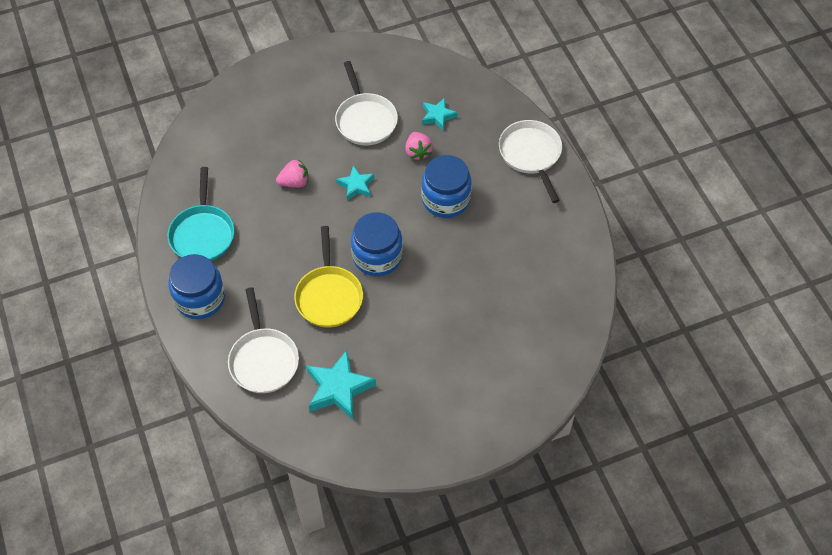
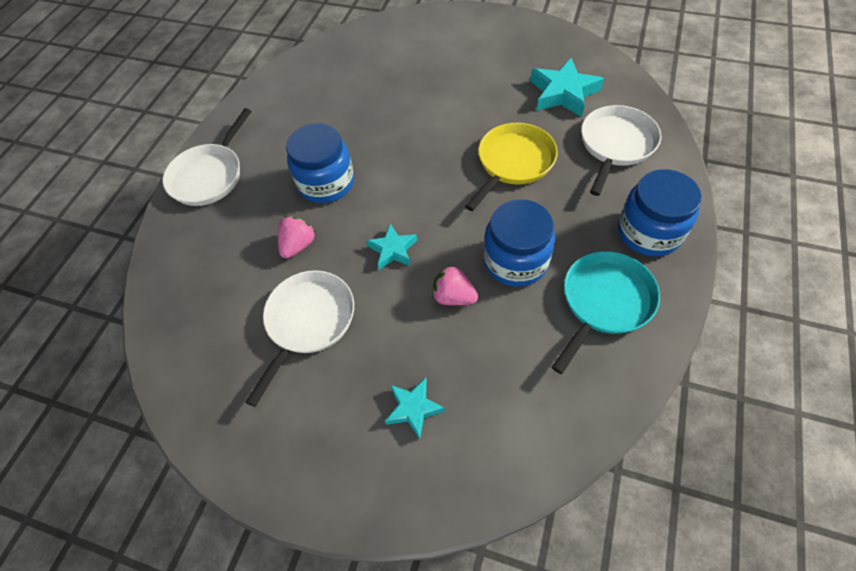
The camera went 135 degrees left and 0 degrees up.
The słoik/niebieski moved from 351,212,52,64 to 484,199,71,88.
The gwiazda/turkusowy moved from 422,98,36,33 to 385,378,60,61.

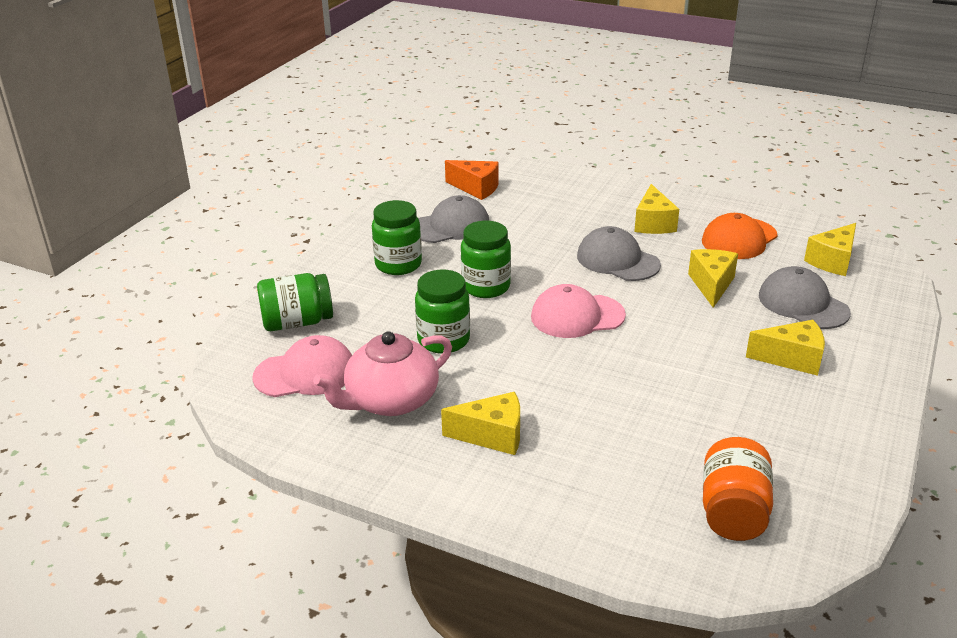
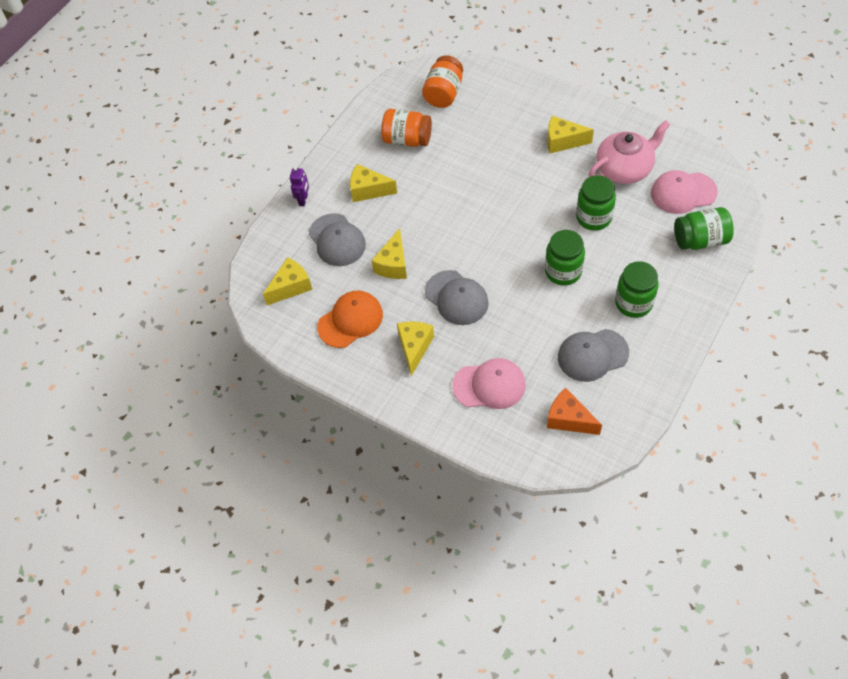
The camera went 170 degrees left and 25 degrees up.
The robot/fioletowy at 290,167,19,39 appeared.
The słoik/pomarańczowy at 381,109,51,38 appeared.
The czapka/różowy moved from 531,284,95,54 to 452,358,74,51.

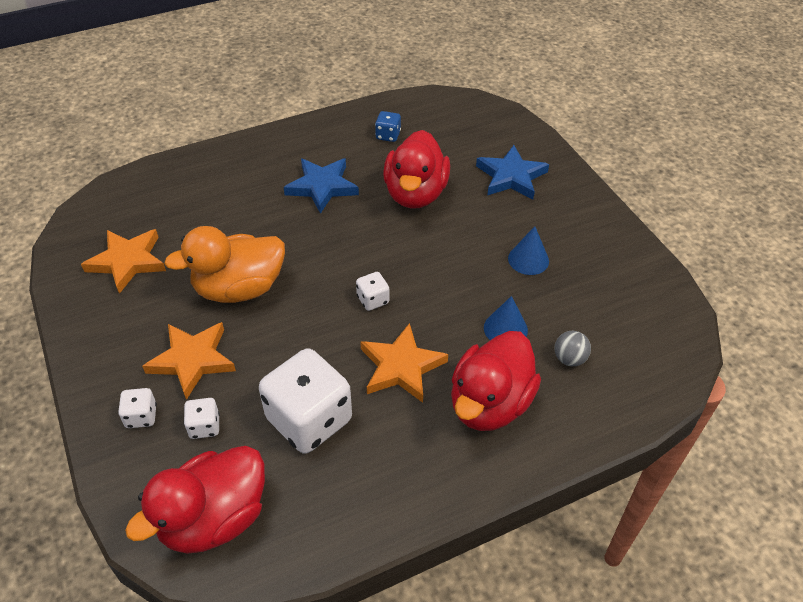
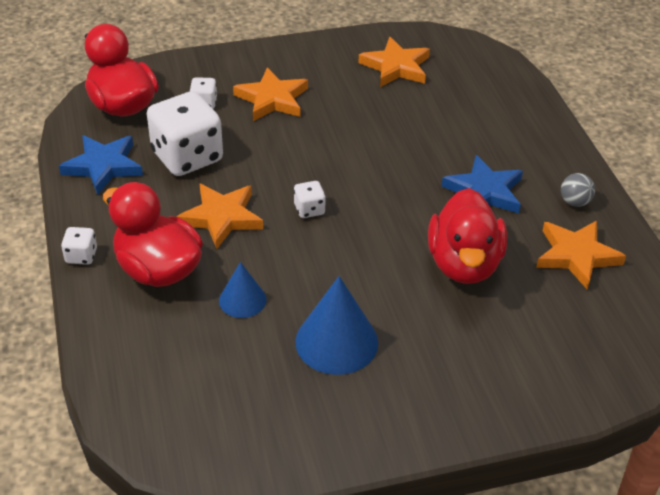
The camera went 100 degrees right and 5 degrees down.
The kaczka/pomarańczowy at 164,226,121,77 disappeared.
The kostka do gry/biały moved from 118,388,39,40 to 61,227,36,38.
The gwiazda/niebieski moved from 476,145,73,54 to 59,135,84,60.
The piłka/szary moved from 554,331,37,35 to 561,173,34,34.
The kostka do gry/niebieski at 375,111,26,31 was replaced by the gwiazda/pomarańczowy at 536,221,90,68.
The kaczka/czerwony at 383,130,67,79 turned 105 degrees counterclockwise.
The stożek/niebieski at 508,226,41,49 changed to 1.69 times the size.

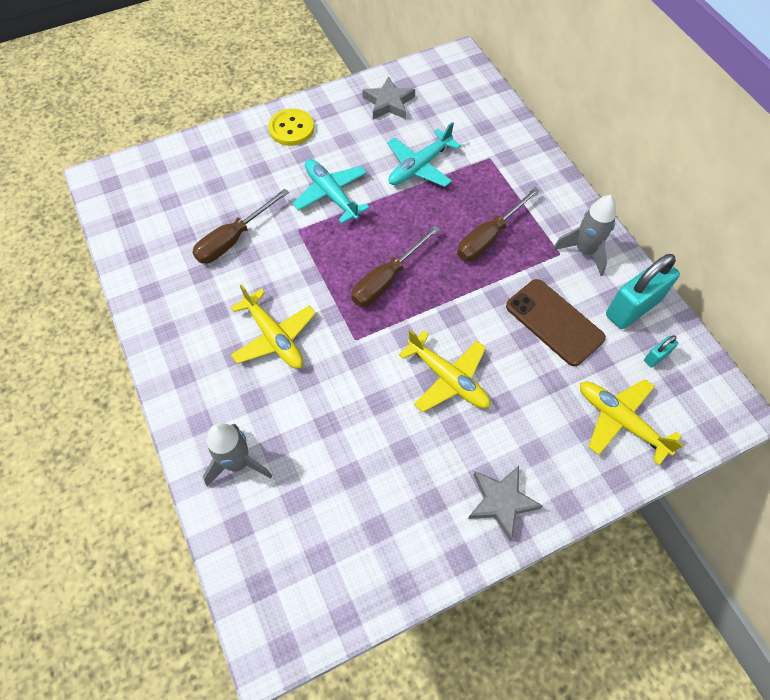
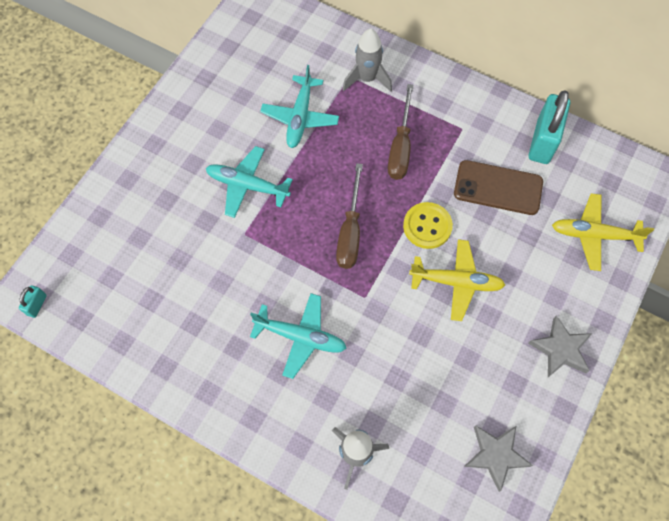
The camera went 35 degrees left and 5 degrees up.
The śrubokręt/brązowy at 192,189,97,75 disappeared.
The guzik/żółty moved from 268,108,46,38 to 403,202,50,47.
The gwiazda/szary moved from 362,76,53,43 to 464,425,69,67.
The rakieta/szary moved from 553,195,63,81 to 343,29,49,63.
The kłódka/turkusowy moved from 644,335,34,33 to 19,285,28,33.
The samolot/żółty at 231,284,85,85 became the samolot/turkusowy at 250,293,96,86.

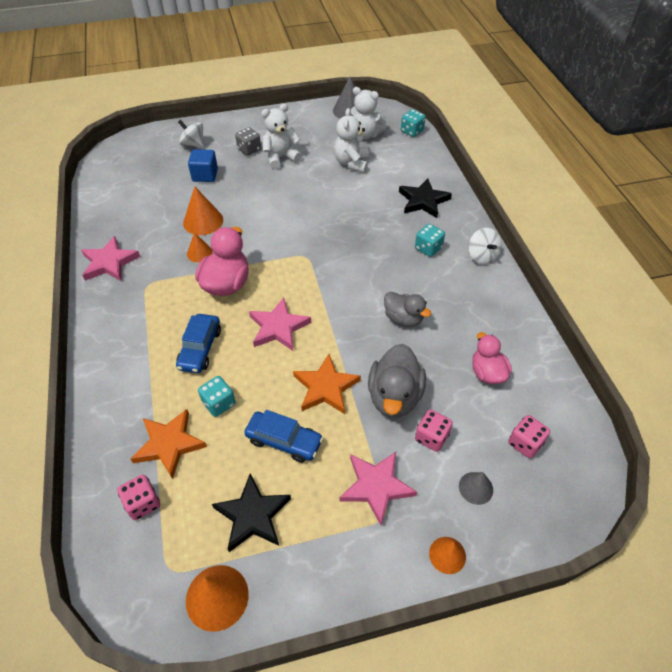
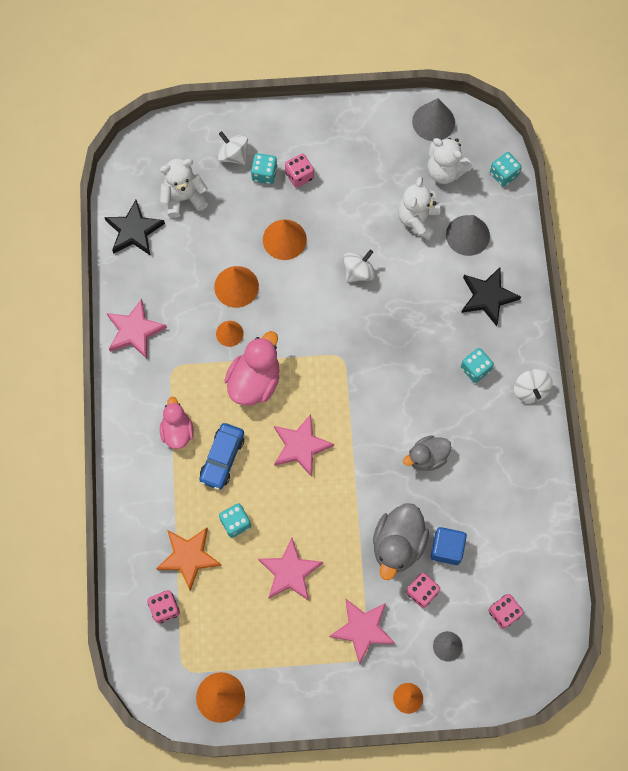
The camera went 10 degrees right and 20 degrees up.
The gwiazda/pomarańczowy at 293,354,68,60 disappeared.
The kostka do gry/turkusowy at 251,153,26,31 appeared.
The stożek/pomarańczowy at 263,219,44,41 appeared.
The bączek/biały at 343,250,33,33 appeared.
The stożek/szary at 446,215,44,41 appeared.
The sześcian/niebieski moved from 188,149,30,33 to 431,527,36,38.
The gwiazda/czarny moved from 212,473,79,79 to 104,200,61,55.
The miś/biały moved from 261,104,41,65 to 160,159,48,59.
The kaczka/różowy moved from 472,332,40,52 to 160,397,34,52.
The samochód/niebieski at 244,410,79,53 was replaced by the gwiazda/różowy at 258,538,65,63.
The kostka do gry/szary at 235,127,26,29 became the kostka do gry/różowy at 285,154,29,34.
The kaczka/szary at 384,292,47,35 turned 105 degrees clockwise.

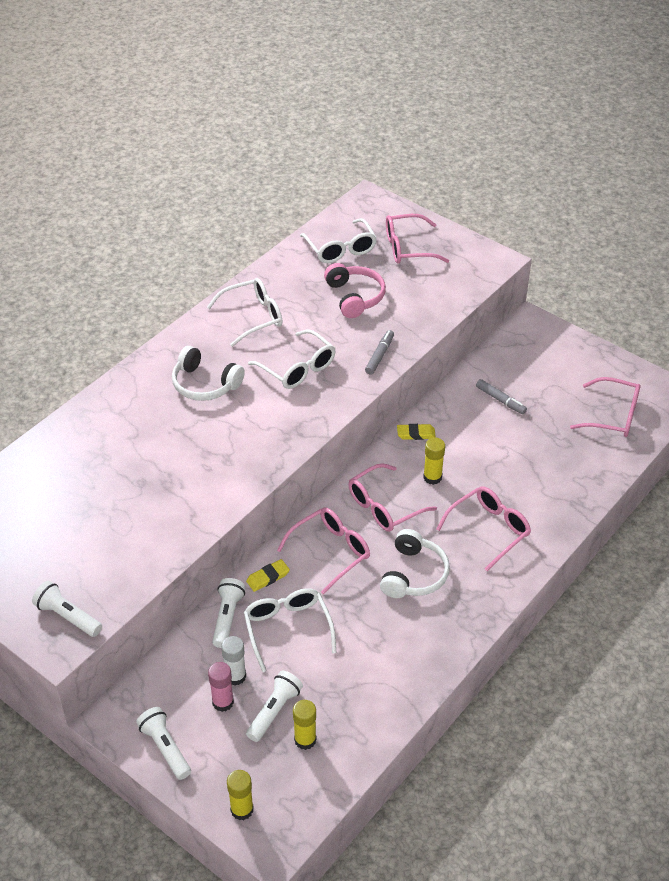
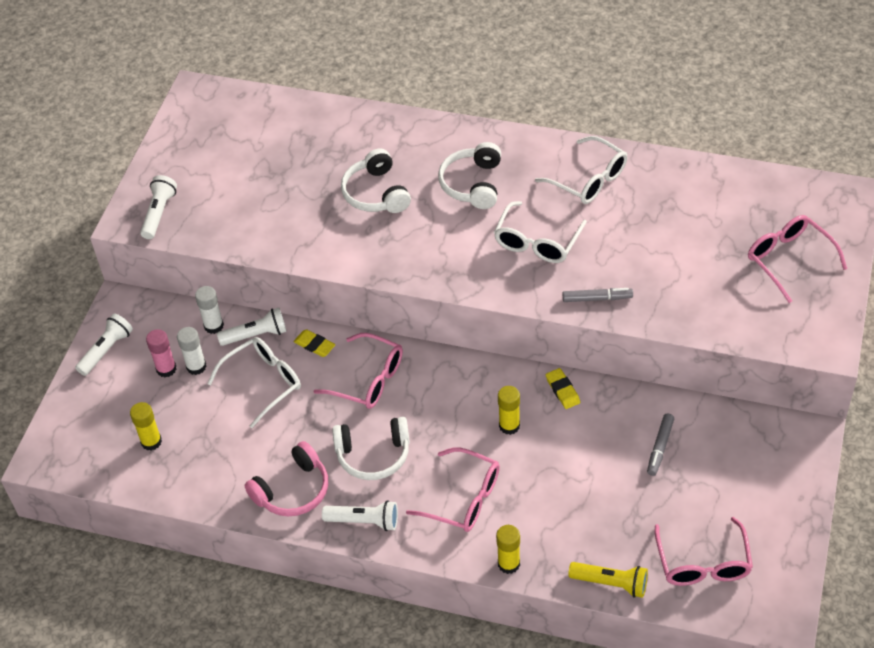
The camera went 70 degrees right and 5 degrees up.
The okulary/biały at 300,218,77,45 disappeared.
The okulary/różowy at 348,463,89,69 disappeared.
The klej w sztyfcie/biały at 195,286,29,48 appeared.
The słuchawki/biały at 341,149,70,64 appeared.
The latarka/żółty at 568,562,80,36 appeared.
The klej w sztyfcie/żółty moved from 227,770,27,50 to 496,525,24,49.
The latarka/biały moved from 246,671,57,71 to 322,500,76,31.
The słuchawki/różowy moved from 324,263,62,55 to 244,441,84,75.

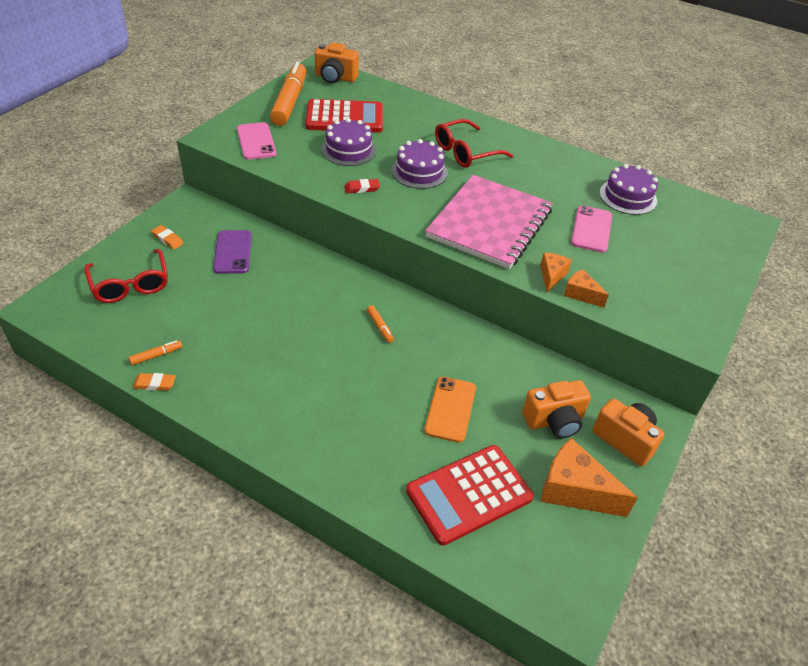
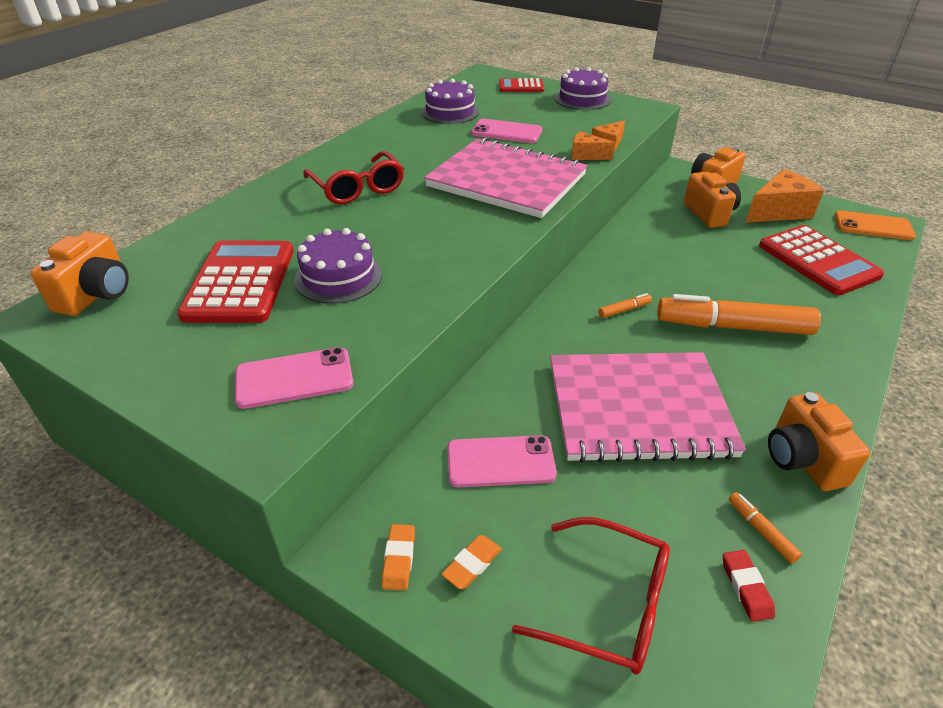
The camera went 85 degrees left and 5 degrees down.
The kalkulator/czerwony at 499,78,45,14 appeared.
The zeszyt/różowy at 550,352,196,111 appeared.
The aparat fotograficzny/pomarańczowy at 768,392,102,99 appeared.
The gumka do mazania/pomarańczowy moved from 133,373,43,18 to 382,524,33,66.
The flamaster/pomarańczowy moved from 270,62,36,64 to 657,294,164,41.
The gumka do mazania/czerwony moved from 344,179,36,14 to 723,550,52,72.
The tort/fioletowy moved from 391,139,57,50 to 554,67,57,43.
The telefon/pomarańczowy moved from 424,377,52,66 to 834,211,82,29.
The telefon/fioletowy at 213,230,39,44 became the telefon/różowy at 447,435,110,53.
The okulary/czerwony at 84,249,84,54 turned 45 degrees clockwise.
The ser/pomarańczowy at 541,438,97,79 turned 150 degrees counterclockwise.

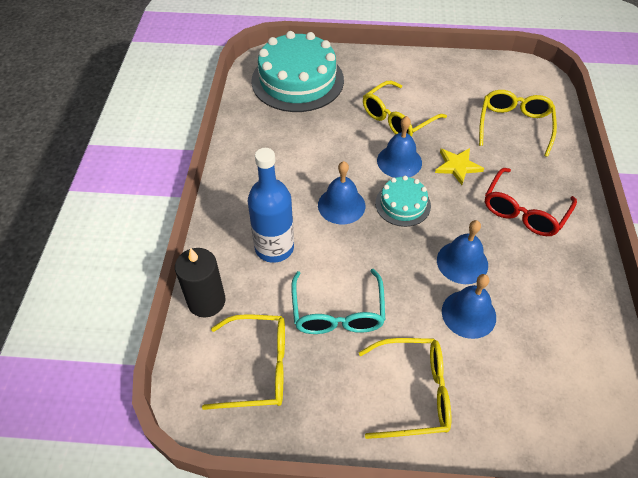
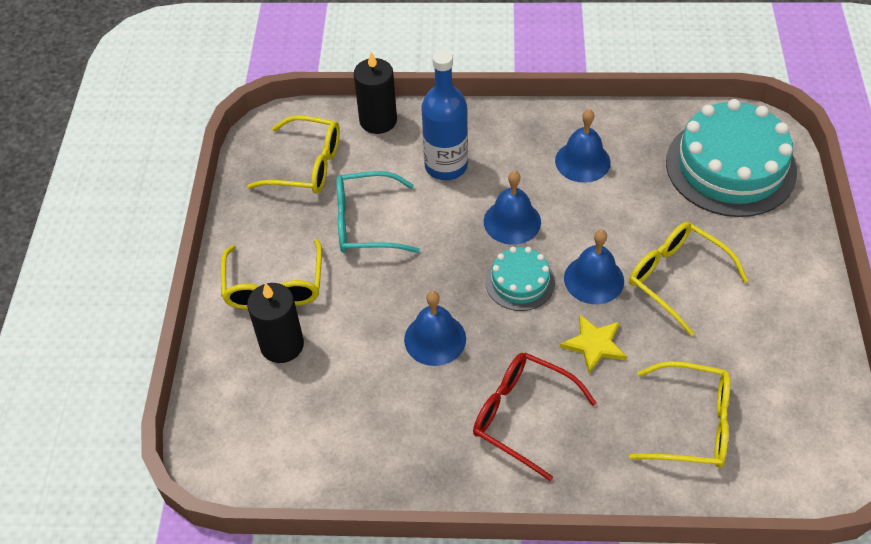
The camera went 90 degrees right and 0 degrees up.
The świeca/czarny at 247,283,57,80 appeared.
The dzwonek/niebieski moved from 442,274,54,65 to 555,109,56,74.
The okulary/żółty at 202,314,83,96 turned 75 degrees counterclockwise.

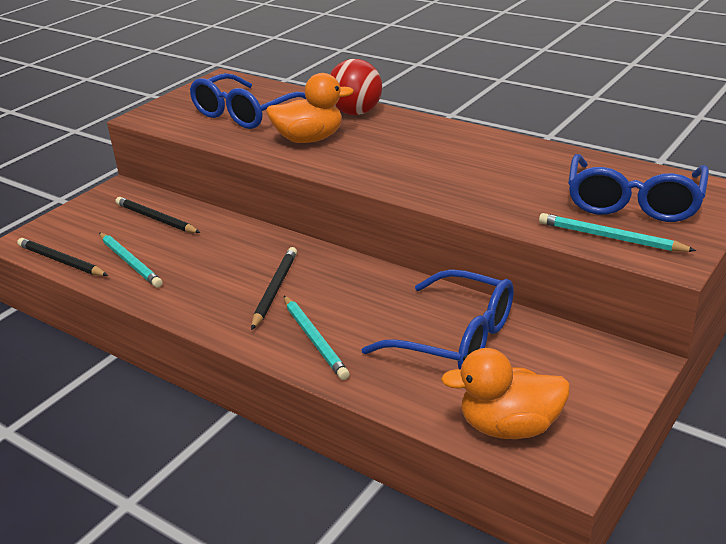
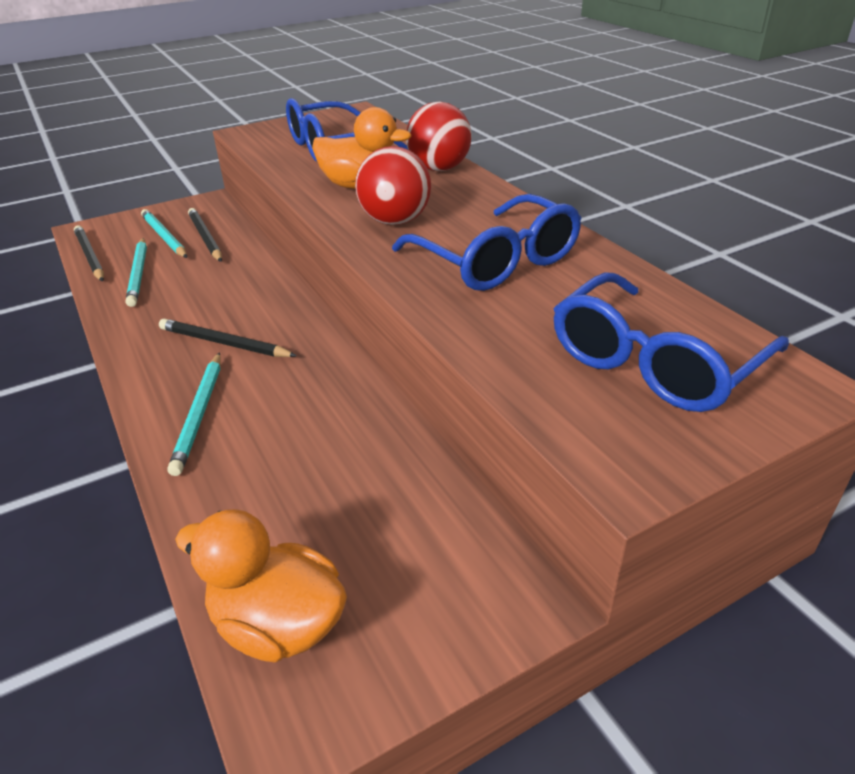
The camera went 25 degrees right and 5 degrees up.
The piłka/czerwony at 355,146,76,79 appeared.
The okulary/niebieski moved from 361,269,153,100 to 392,194,190,97.
The ołówek/turkusowy moved from 539,213,157,39 to 141,209,46,49.
The ołówek/czarny at 251,247,46,83 turned 105 degrees counterclockwise.

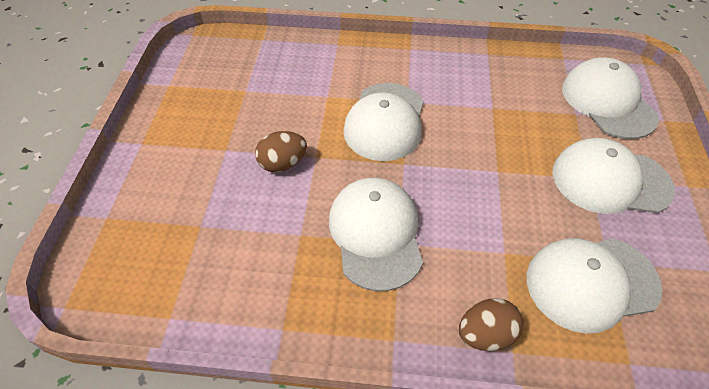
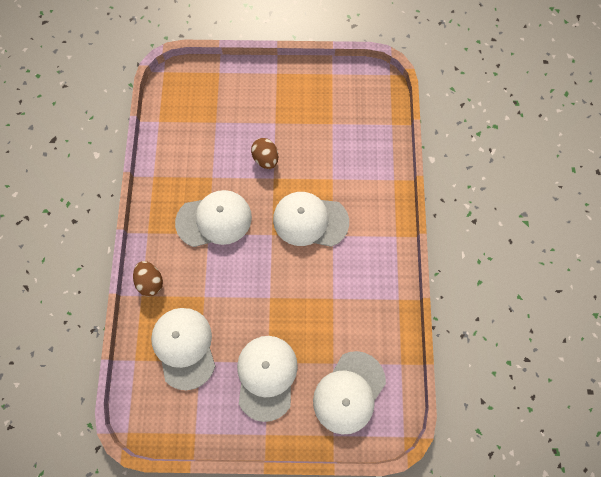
The camera went 85 degrees right and 20 degrees up.
The czapka/biały at 562,57,97,82 turned 150 degrees clockwise.

